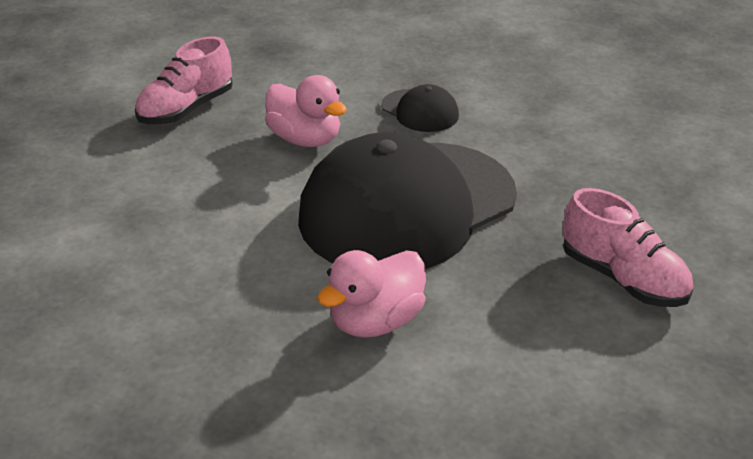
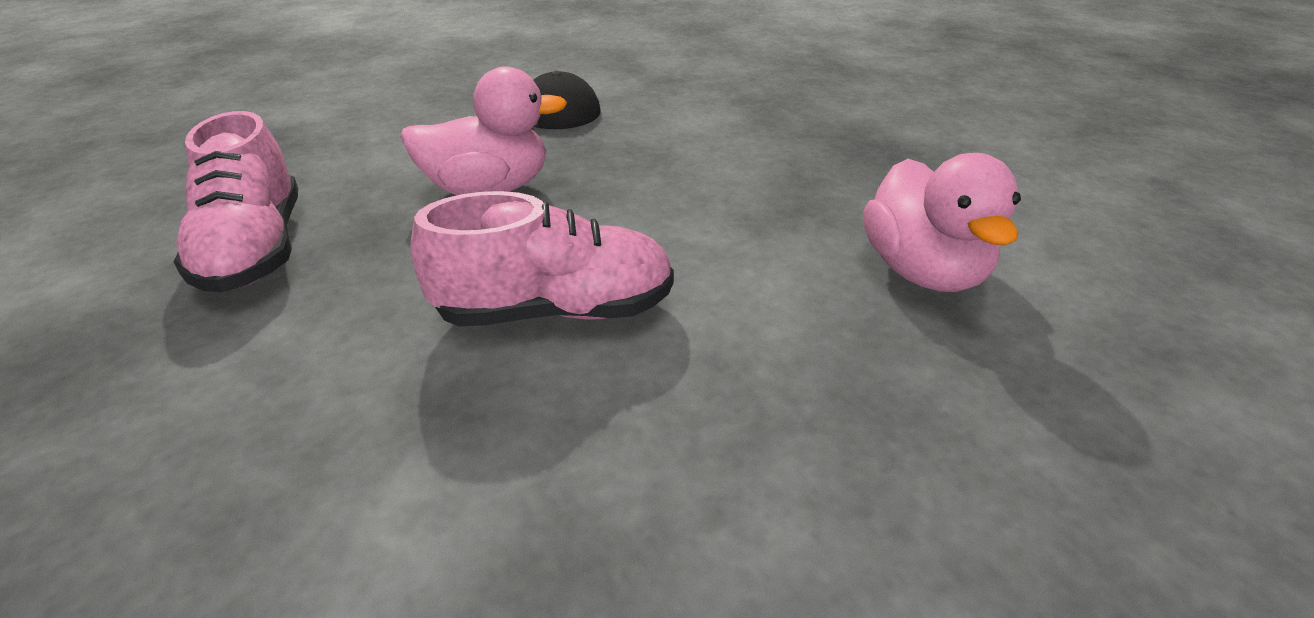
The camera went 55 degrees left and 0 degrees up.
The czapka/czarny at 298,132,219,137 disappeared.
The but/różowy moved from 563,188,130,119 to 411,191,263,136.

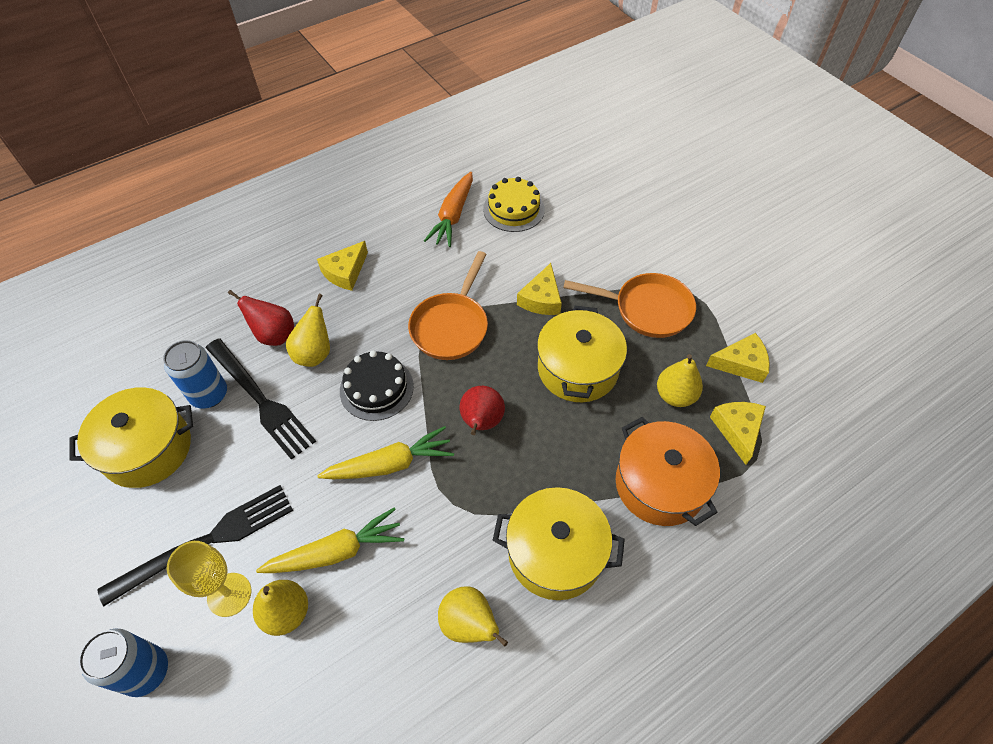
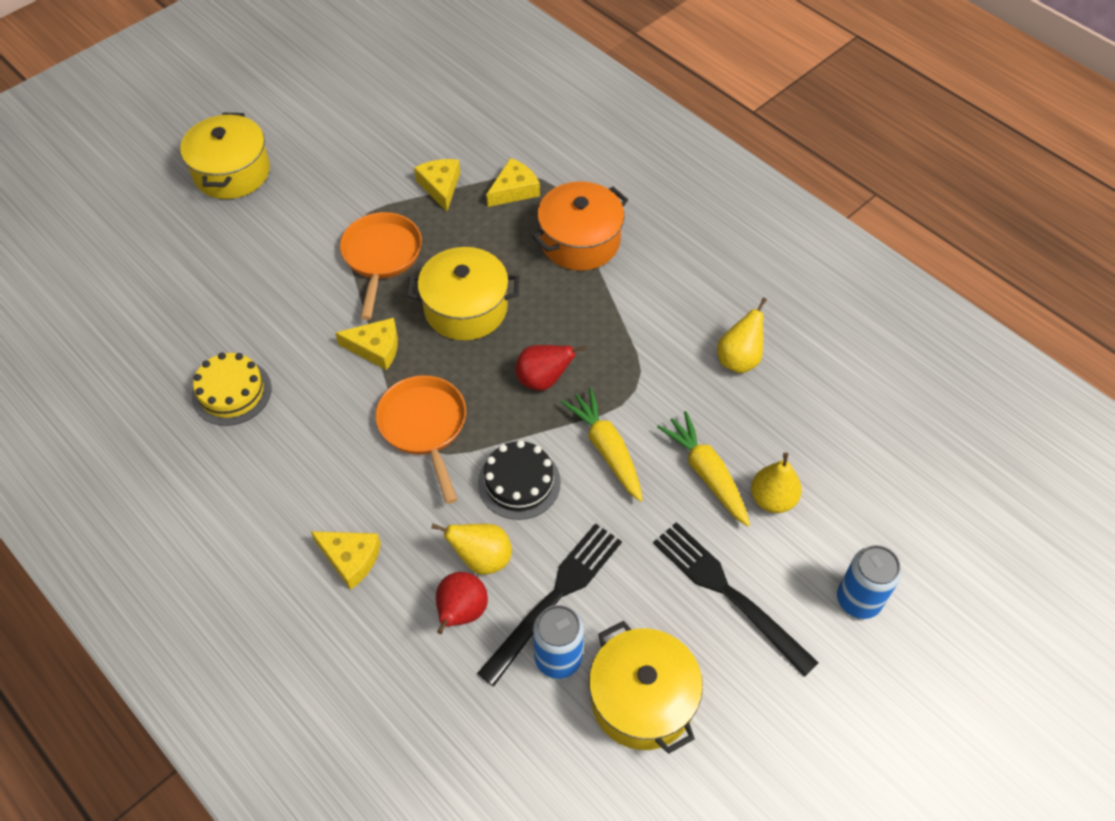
The camera went 100 degrees left and 0 degrees up.
The kielich/żółty at 167,541,84,76 disappeared.
The marchewka/pomarańczowy at 424,172,49,75 disappeared.
The gruszka/żółty at 657,354,46,53 disappeared.
The garnek/żółty moved from 492,487,133,113 to 180,113,90,86.
The patelnia/pomarańczowy at 408,251,80,109 turned 120 degrees counterclockwise.
The ser/żółty at 710,402,56,63 turned 150 degrees clockwise.

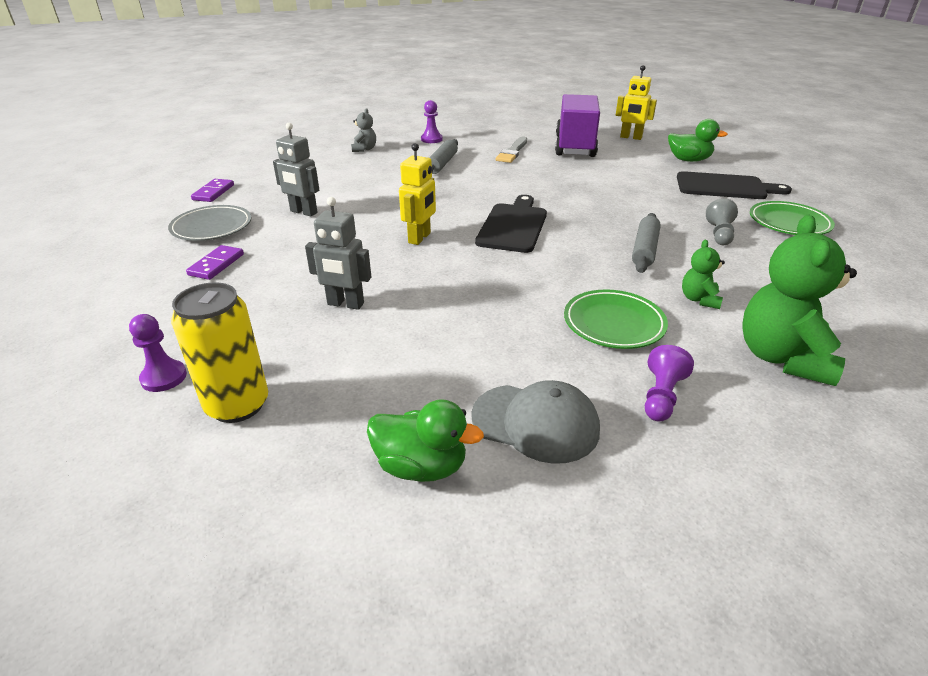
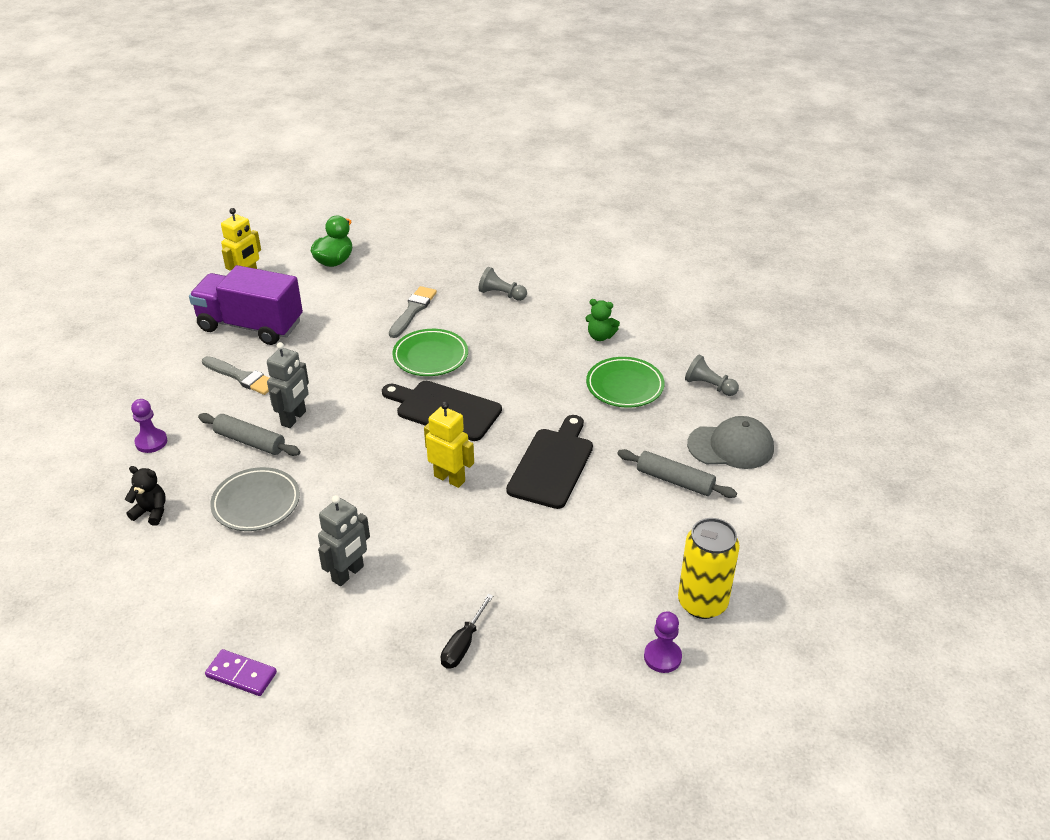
The camera went 80 degrees left and 5 degrees up.
The kaczka/zielony at 367,399,117,83 disappeared.
The miś/zielony at 743,215,114,171 disappeared.
The pędzel/szary at 389,286,48,52 appeared.
The talerz/szary moved from 168,205,84,36 to 210,467,90,64.
The robot/szary moved from 305,197,66,113 to 267,342,42,86.
The wałek do ciasta/szary moved from 632,213,29,60 to 617,449,120,49.
The deska do krojenia/czarny moved from 677,171,115,28 to 506,415,87,94.
The talerz/zielony moved from 750,201,85,34 to 392,329,76,47.
The kostka domina/fioletowy at 186,245,58,35 was replaced by the śrubokręt/czarny at 441,594,52,75.
The miś/szary at 351,108,25,44 became the miś/czarny at 125,466,41,60.
The pionek/fioletowy at 645,345,49,77 became the pionek/szary at 685,354,54,42.
The czapka/szary at 471,380,129,84 turned 60 degrees clockwise.

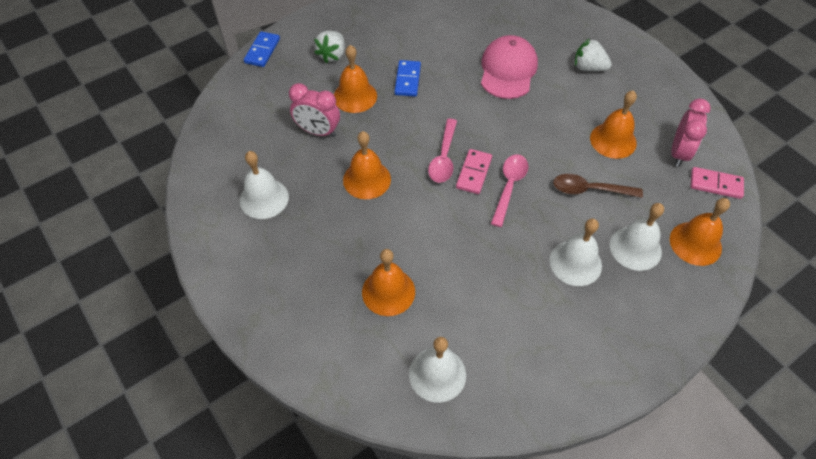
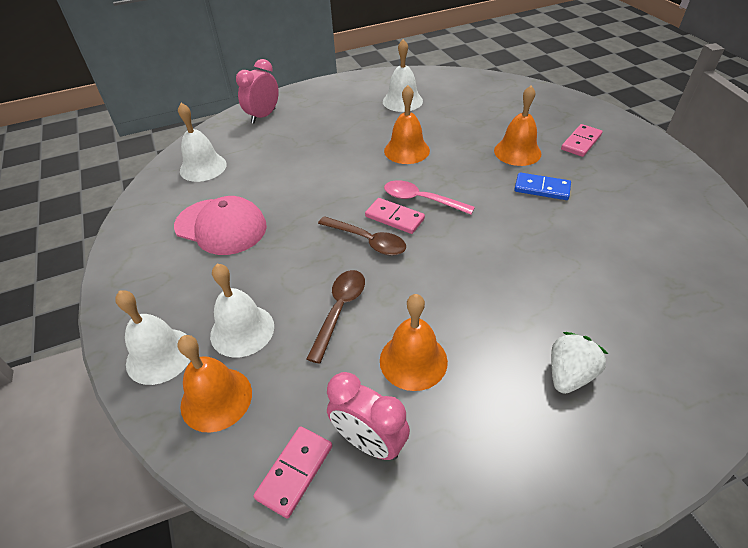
The camera went 105 degrees right and 10 degrees down.
The kostka domina/niebieski at 244,31,36,36 disappeared.
The dzwonek/pomarańczowy at 362,249,53,67 disappeared.
The budzik/różowy moved from 289,83,51,54 to 236,59,43,64.
The czapka/różowy moved from 481,35,57,64 to 174,196,93,59.
The dzwonek/biały moved from 550,219,52,67 to 115,290,75,95.
The truskawka/biały at 314,31,31,32 was replaced by the kostka domina/różowy at 561,124,41,33.
The łyżka/różowy at 491,154,38,73 became the łyżka/brązowy at 318,216,88,40.

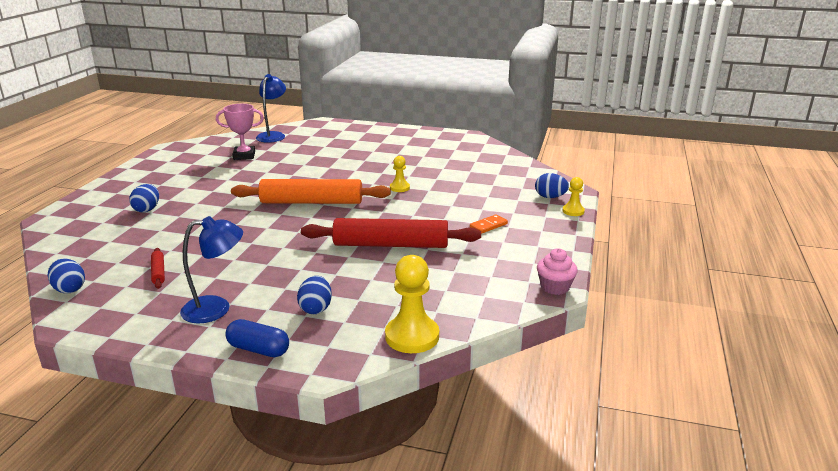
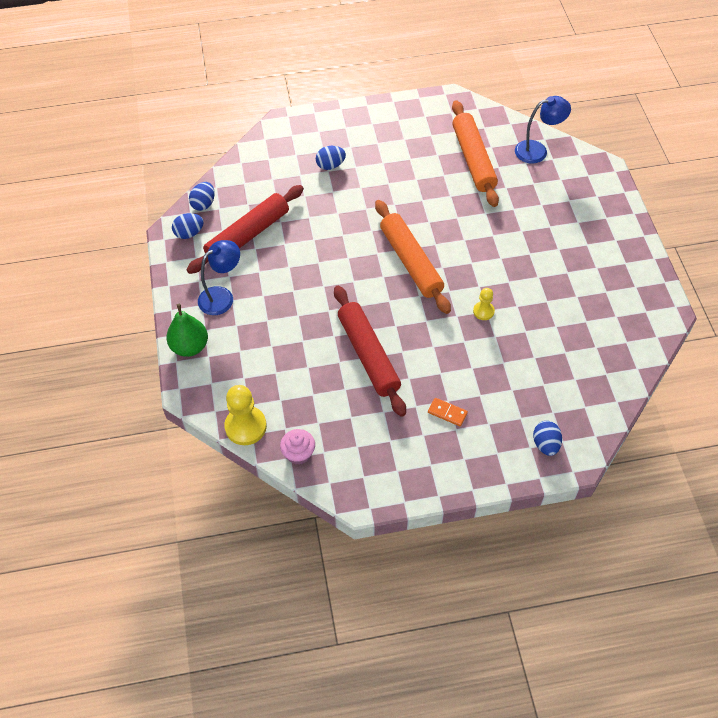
The camera went 65 degrees right and 30 degrees up.
The pionek/żółty at 562,177,23,39 disappeared.
The jajko/niebieski moved from 297,276,35,38 to 172,213,32,26.
The muffinka/różowy moved from 537,248,41,47 to 280,429,35,36.
The puchar/różowy at 216,104,48,56 was replaced by the wałek do ciasta/pomarańczowy at 452,100,47,107.
The kapsułka/niebieski at 225,319,64,38 was replaced by the gruszka/zielony at 166,304,42,53.
The lampka/niebieski at 180,216,63,107 turned 90 degrees counterclockwise.
The wałek do ciasta/czerwony at 151,248,14,41 changed to 2.40 times the size.

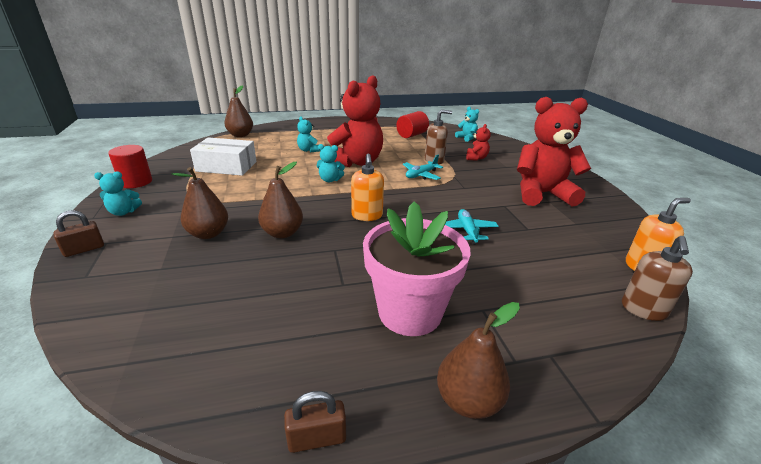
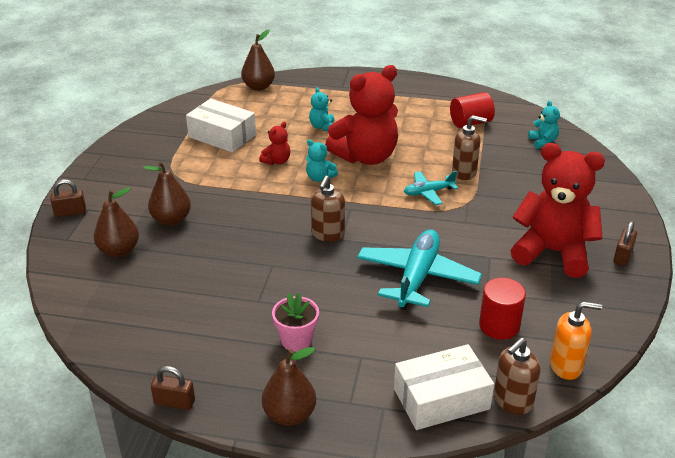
The camera went 25 degrees right and 5 degrees up.
The miś/turkusowy at 94,171,48,45 disappeared.
The pudełko/biały at 394,344,100,86 appeared.
The kłódka/brązowy at 613,221,24,45 appeared.
The walec/czerwony moved from 108,145,44,43 to 479,278,47,62.
The gruszka/brązowy moved from 258,162,45,77 to 94,187,45,70.
The miś/czerwony moved from 466,124,25,36 to 259,122,31,43.
The dozownik mydła/pomarańczowy at 351,154,33,67 became the dozownik mydła/brązowy at 311,175,34,67.
The doniczka/różowy at 363,201,108,135 changed to 0.53 times the size.
The samolot/turkusowy at 445,209,53,36 changed to 1.88 times the size.

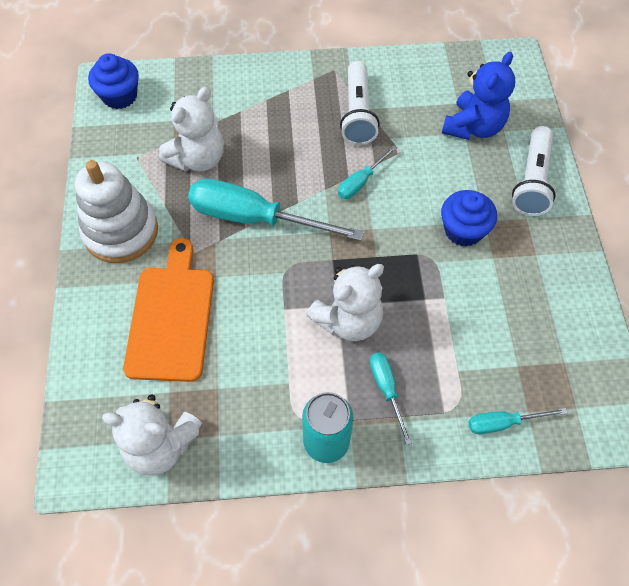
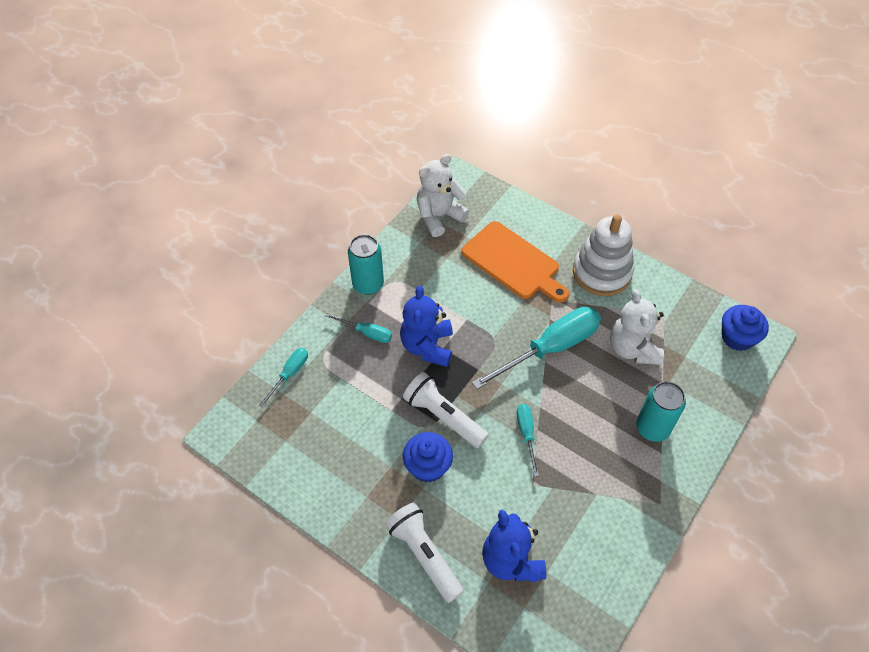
The camera went 130 degrees right and 5 degrees down.
The puszka/turkusowy at 636,381,50,61 appeared.
The latarka/biały moved from 340,61,40,84 to 403,372,86,76.
The miś/biały at 306,264,78,77 became the miś/niebieski at 400,285,53,82.

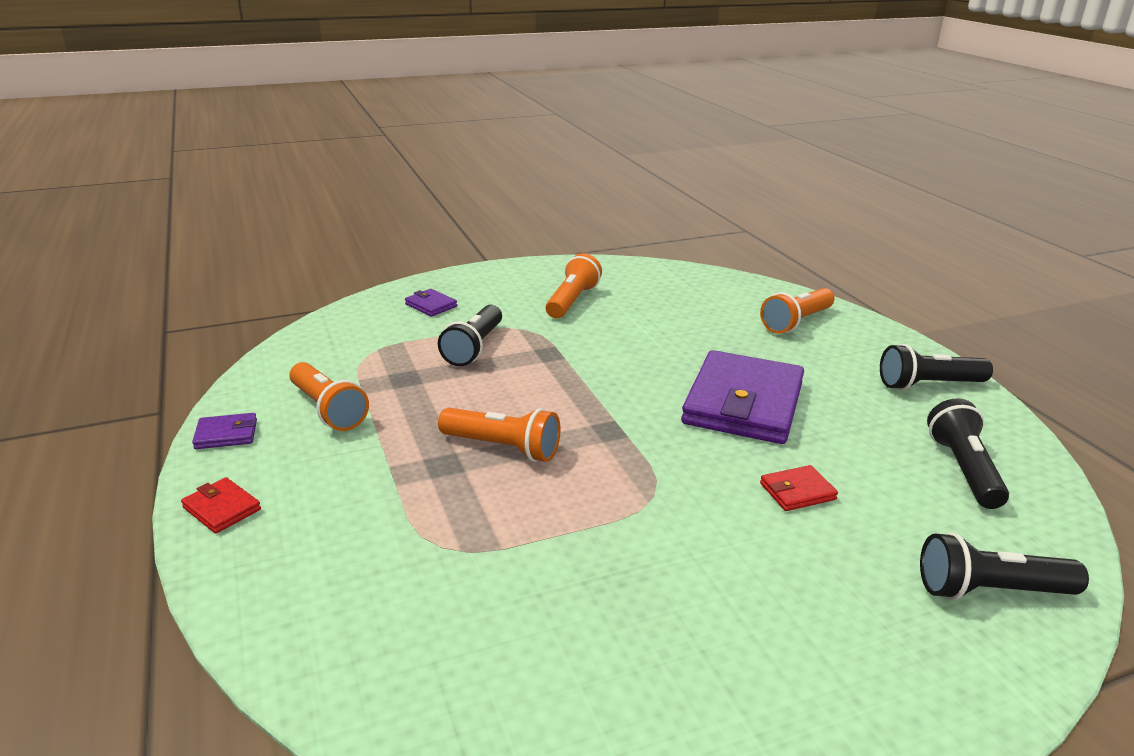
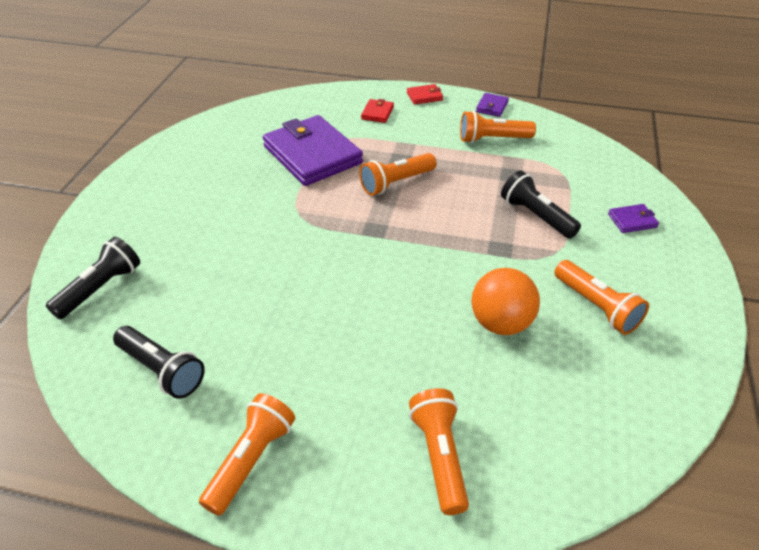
The camera went 125 degrees right and 15 degrees up.
The piłka/pomarańczowy at 471,268,69,67 appeared.
The portfel/fioletowy moved from 681,350,123,94 to 263,115,100,71.
The portfel/czerwony moved from 760,465,78,46 to 361,99,33,24.
The latarka/czarny at 880,344,113,46 became the latarka/pomarańczowy at 199,393,97,123.

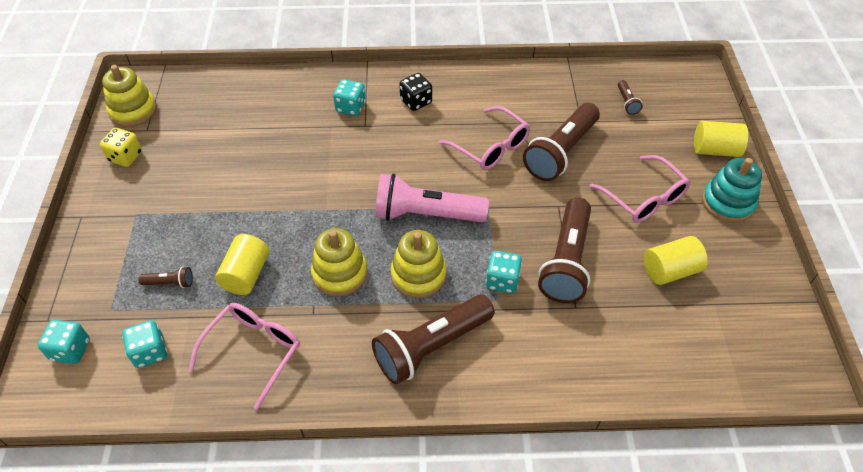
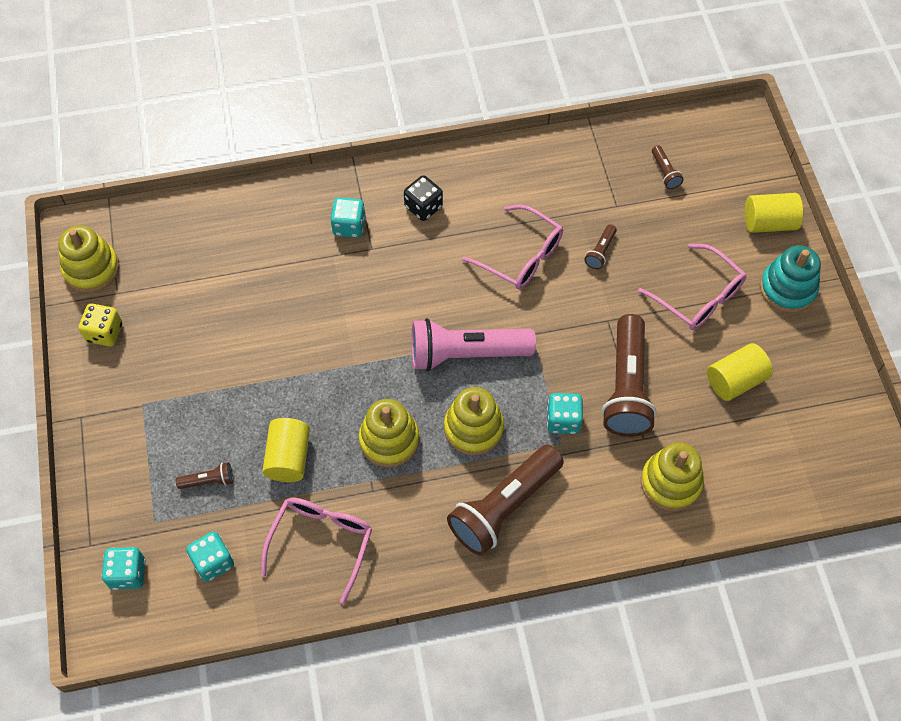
The camera went 10 degrees left and 10 degrees up.
The zabawka nakładanka/żółty at 641,442,63,69 appeared.
The latarka/brązowy at 523,103,77,78 changed to 0.43 times the size.

